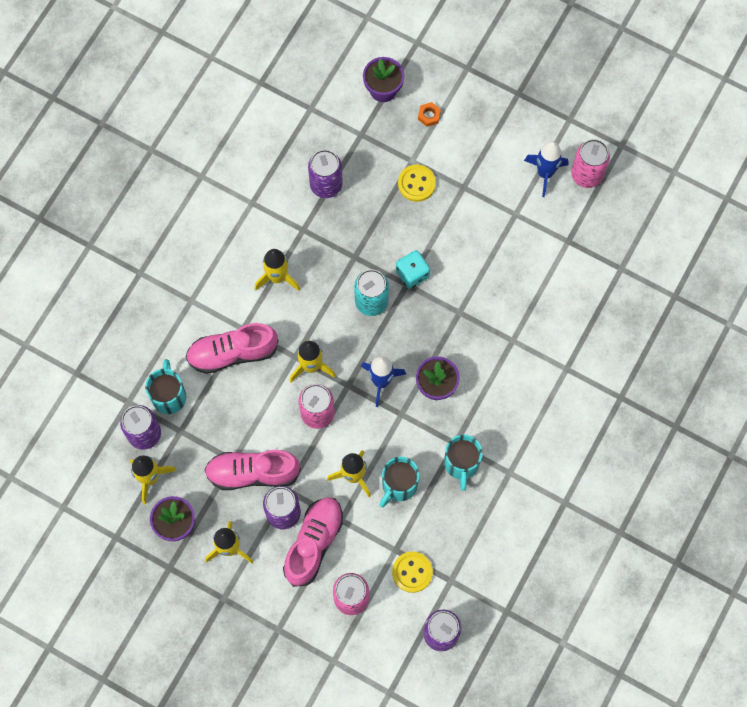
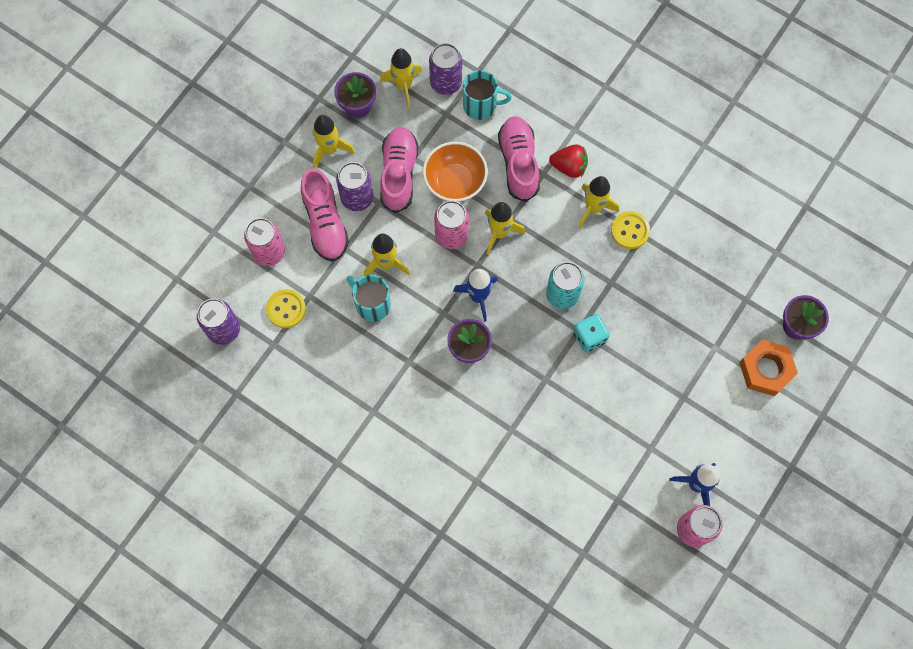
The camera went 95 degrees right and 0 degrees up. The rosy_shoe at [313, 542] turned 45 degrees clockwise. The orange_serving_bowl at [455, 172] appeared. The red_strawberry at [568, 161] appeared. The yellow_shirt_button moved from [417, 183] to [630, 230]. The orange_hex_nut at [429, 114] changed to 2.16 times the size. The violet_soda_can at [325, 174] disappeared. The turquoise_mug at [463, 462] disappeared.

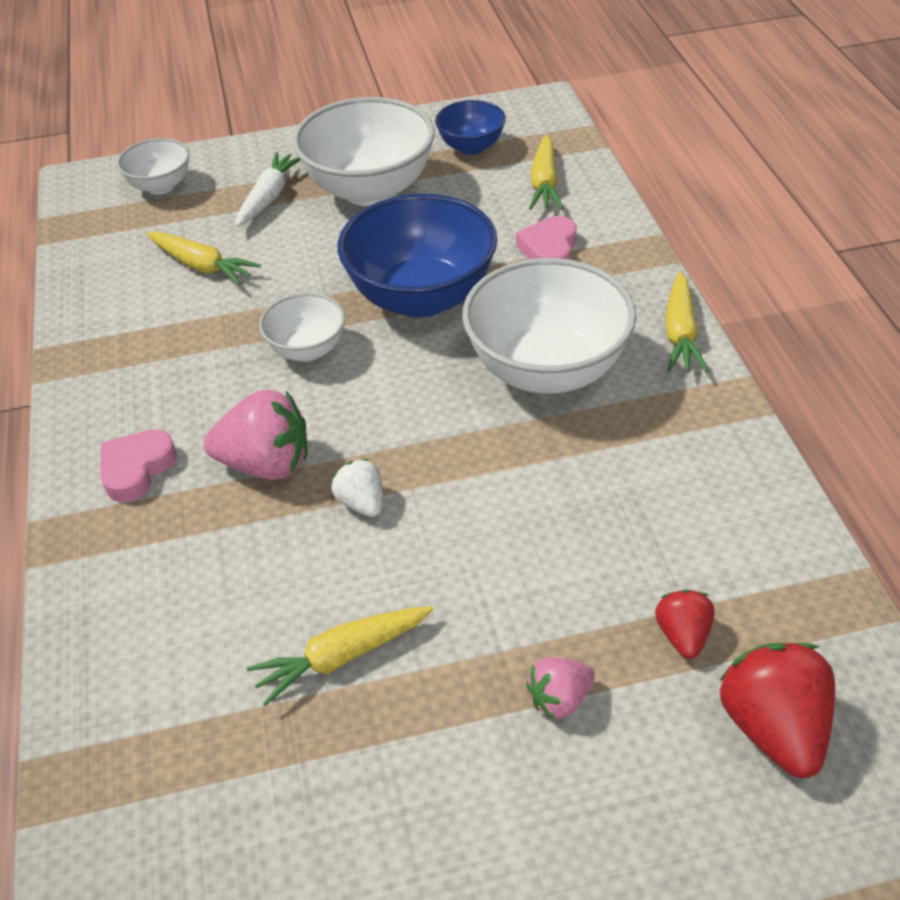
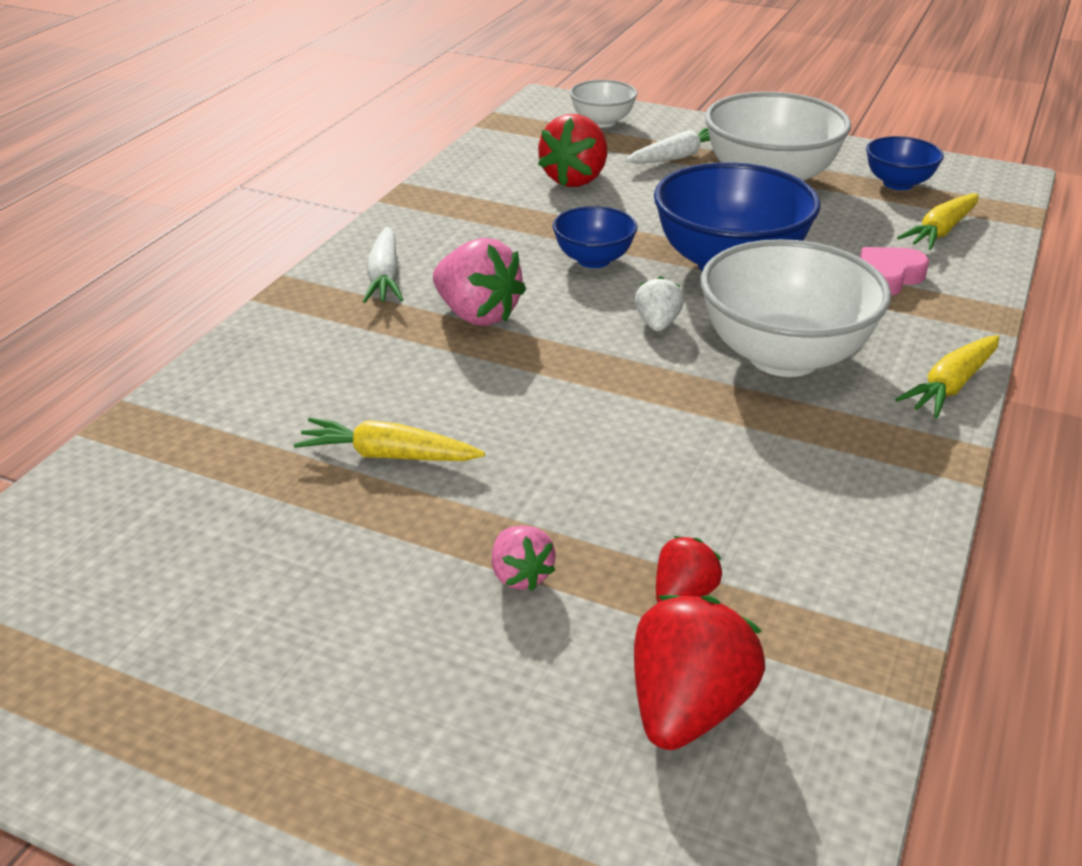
The camera went 35 degrees right and 10 degrees down. The rosy_heart_shape at [138, 466] was replaced by the white_carrot at [383, 264]. The rosy_strawberry at [560, 688] turned 120 degrees counterclockwise. The yellow_carrot at [204, 258] was replaced by the red_strawberry at [572, 150]. The white_serving_bowl at [302, 327] became the blue_serving_bowl at [595, 237]. The white_strawberry moved from [357, 488] to [659, 303].

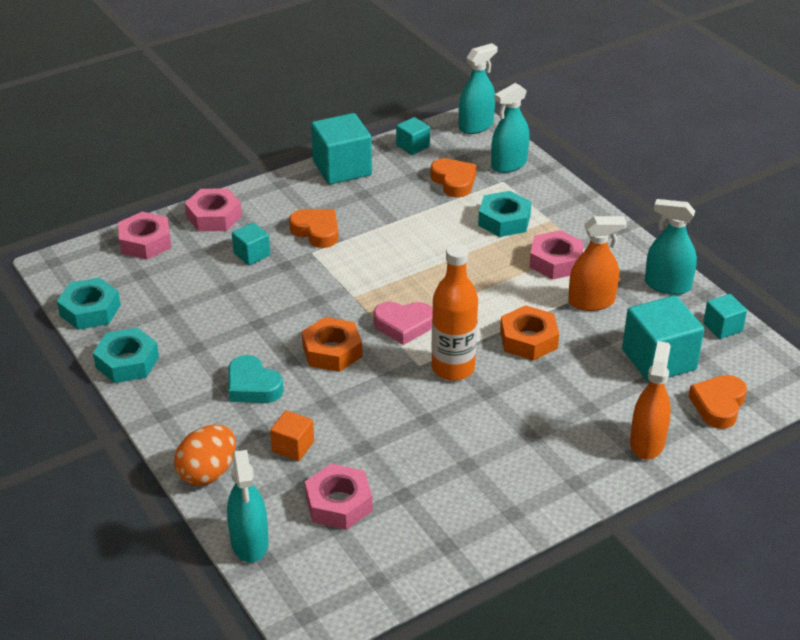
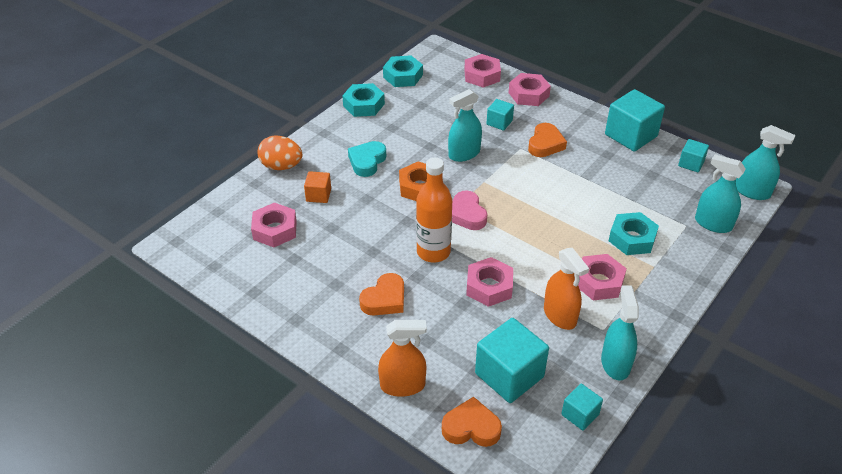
The camera went 70 degrees right and 5 degrees up. The orange_heart_shape moved from [454, 177] to [381, 294]. The turquoise_spray_cleaner moved from [248, 506] to [465, 125]. The orange_hex_nut at [529, 333] became the rosy_hex_nut at [489, 282].

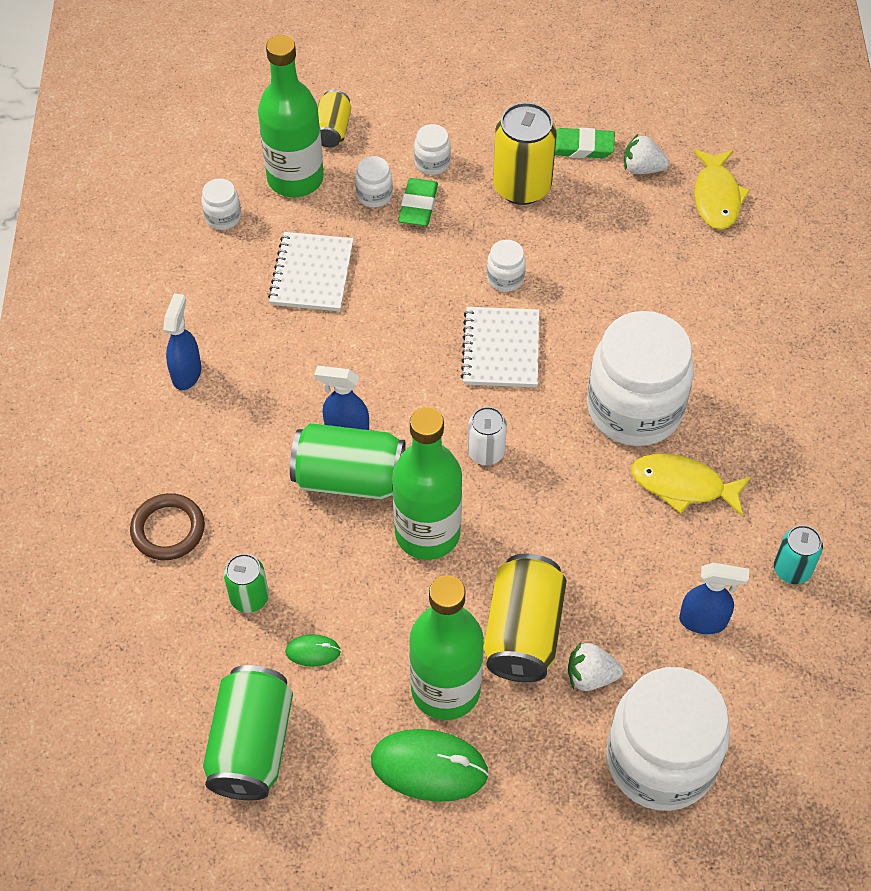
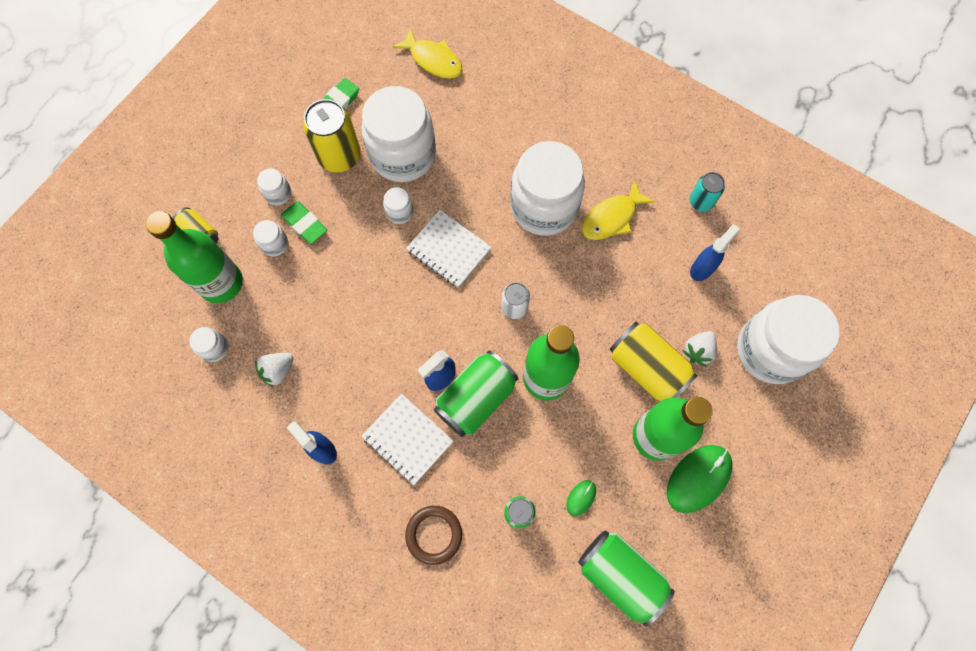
The camera went 55 degrees left and 15 degrees up. The white_strawberry moved from [646, 154] to [274, 370]. The white_jar at [398, 134] appeared. The white_exercise_book moved from [311, 271] to [407, 439].

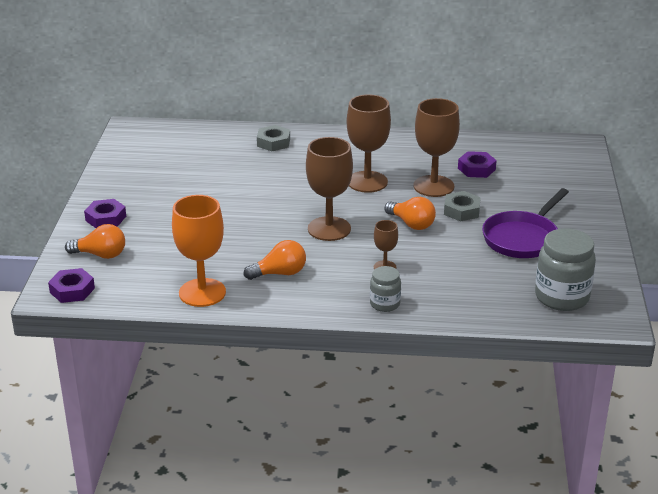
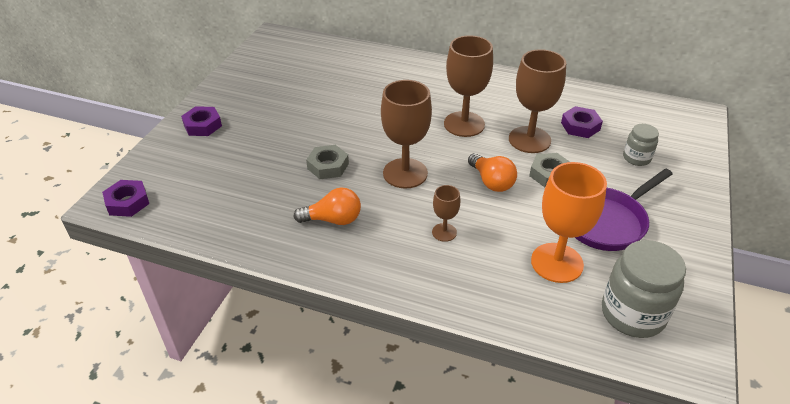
The camera went 15 degrees right and 10 degrees up. The grey_hex_nut moved from [273, 138] to [327, 162]. The orange_goblet moved from [199, 251] to [569, 222]. The grey_jar moved from [385, 289] to [641, 145]. The orange_lightbulb at [95, 241] disappeared.

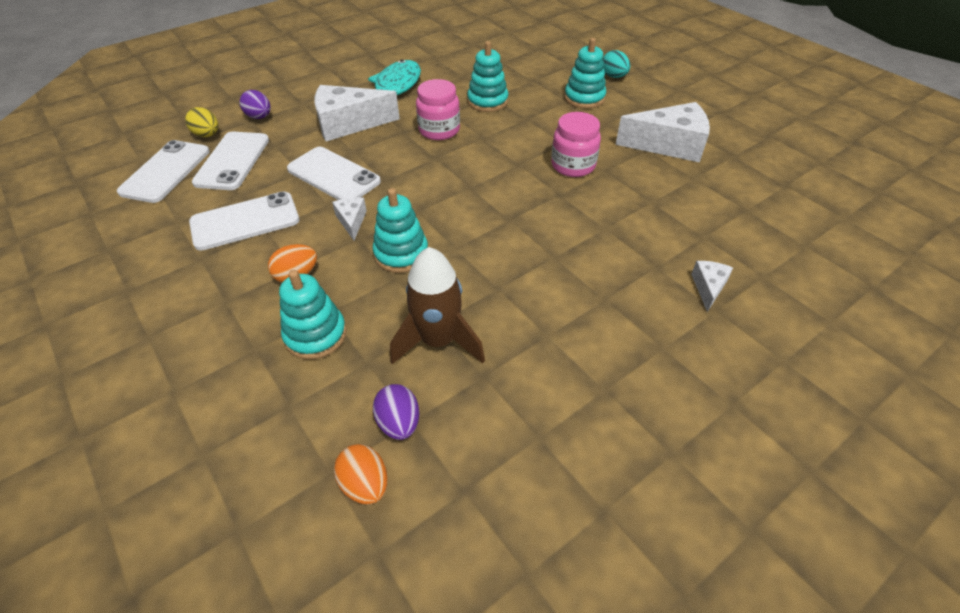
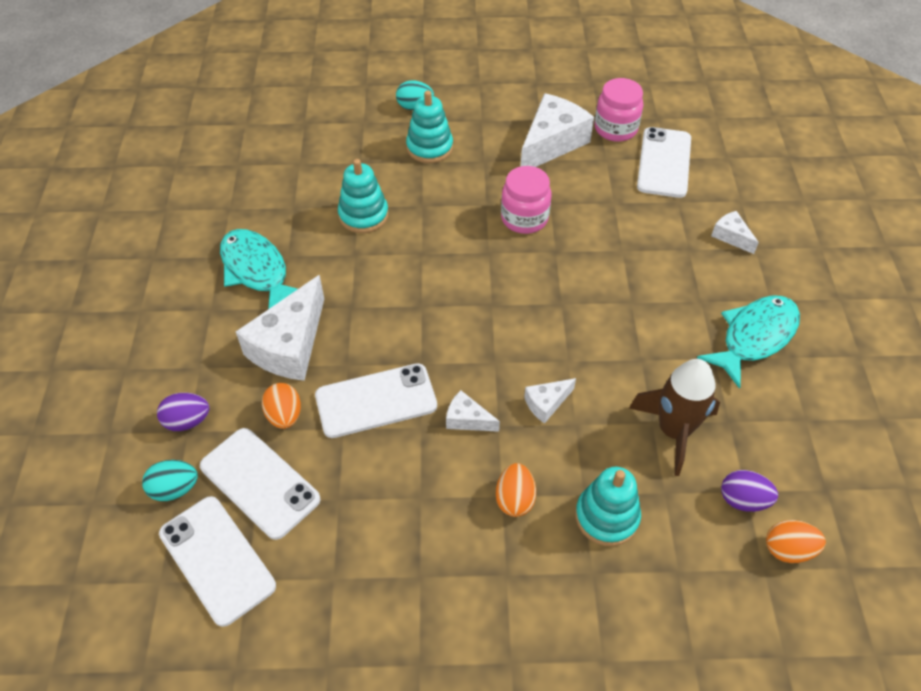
The camera went 55 degrees left and 5 degrees up. The yellow_egg_shape at [202, 122] became the turquoise_egg_shape at [170, 480]. The orange_egg_shape at [281, 406] appeared. The turquoise_ring_stacker at [400, 230] was replaced by the white_cheese at [550, 401]. The rosy_jar moved from [438, 109] to [619, 110]. The white_mobile_phone moved from [244, 221] to [664, 162]. The turquoise_toy_fish at [748, 342] appeared.

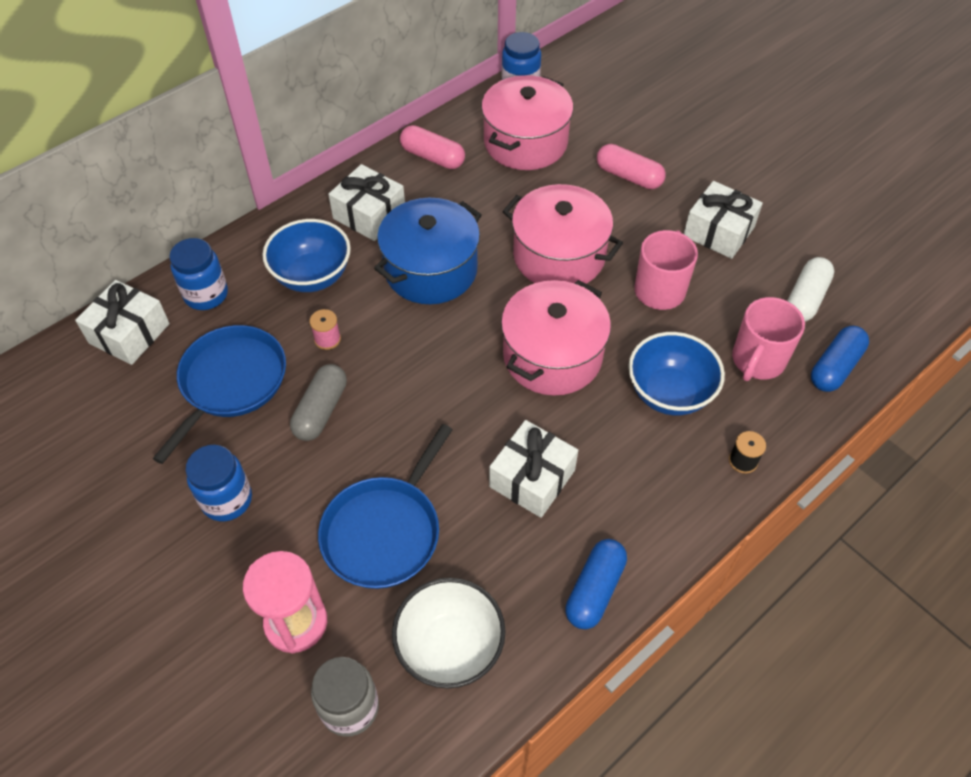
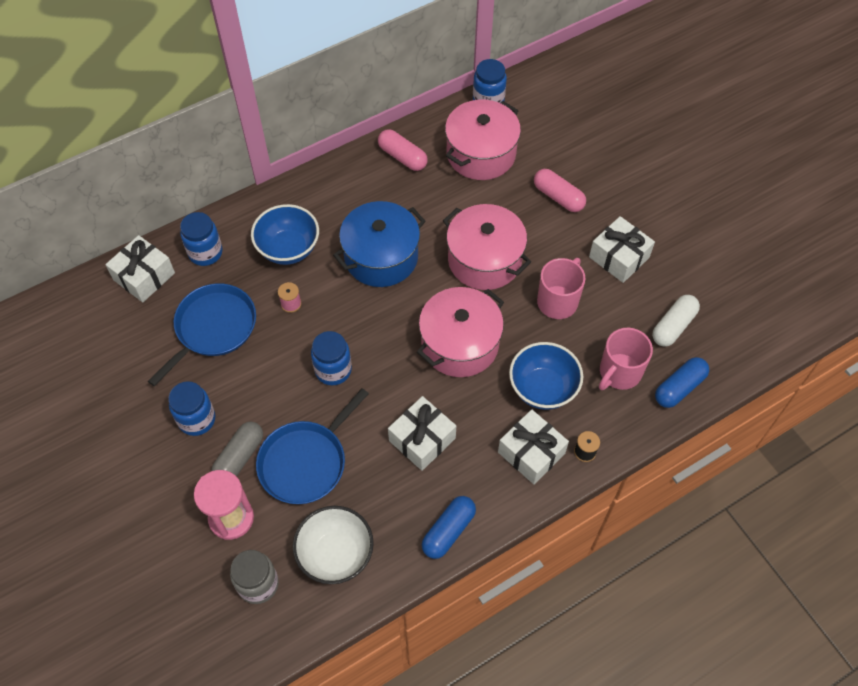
The camera went 10 degrees right and 5 degrees up. The grey_pill_shape moved from [318, 402] to [237, 449]. The blue_jar at [331, 358] appeared. The white_wrapped_gift moved from [366, 202] to [533, 446].

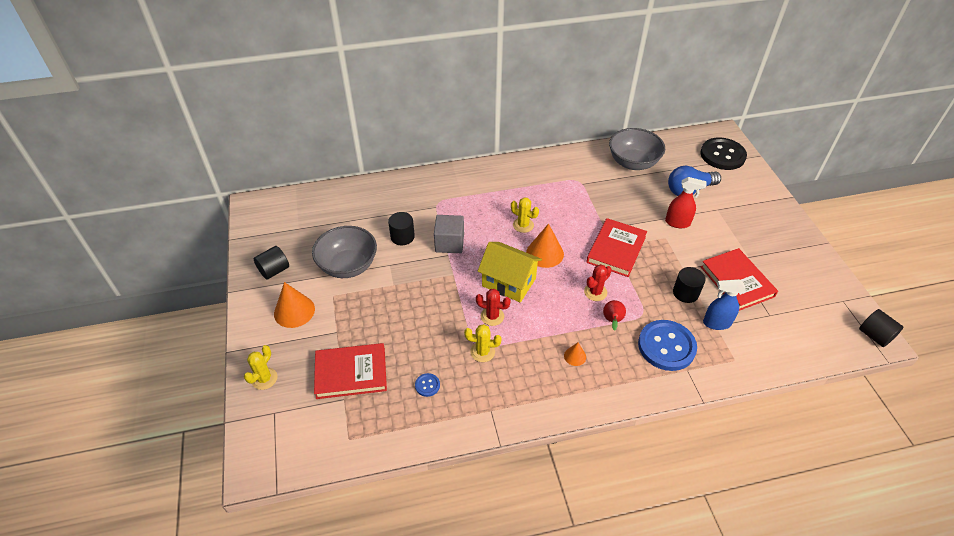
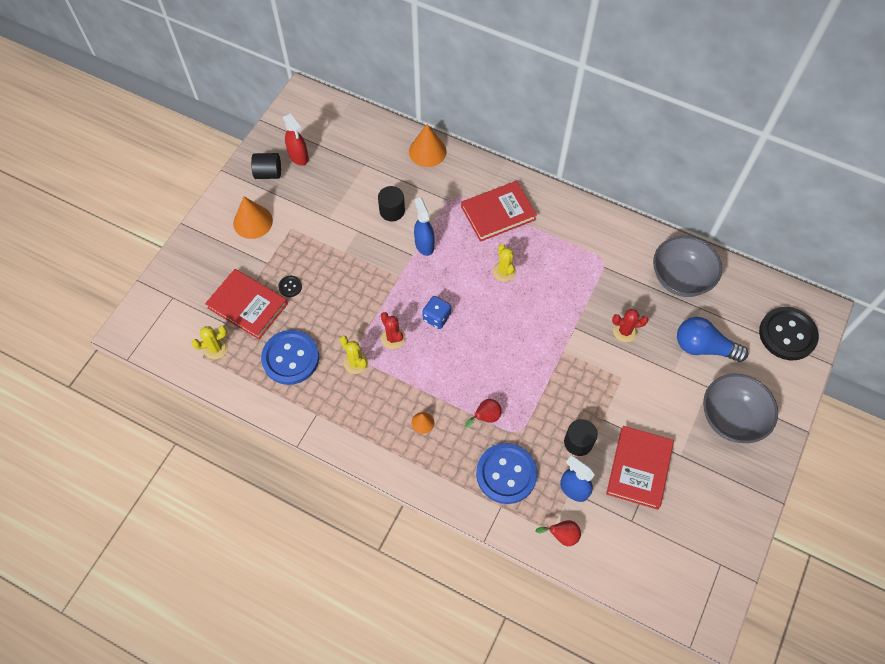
The camera went 40 degrees right and 15 degrees up. The yellow_cactus moved from [260, 367] to [209, 342]. The blue_shirt_button at [427, 385] changed to 2.36 times the size. The ebony_shirt_button at [290, 286] appeared. The red_spray_cleaner moved from [685, 202] to [296, 139]. The orange_cone_shape moved from [545, 245] to [428, 145]. The grey_cube at [449, 234] was replaced by the blue_spray_cleaner at [424, 226]. The yellow_cottage at [510, 272] was replaced by the blue_game_die at [436, 312]. The red_hardback moved from [616, 247] to [499, 211]. The red_pear at [558, 533] appeared. The red_cactus moved from [598, 282] to [630, 325]. The grey_serving_bowl moved from [344, 252] to [740, 408]. The ebony_solid_cylinder at [881, 328] disappeared.

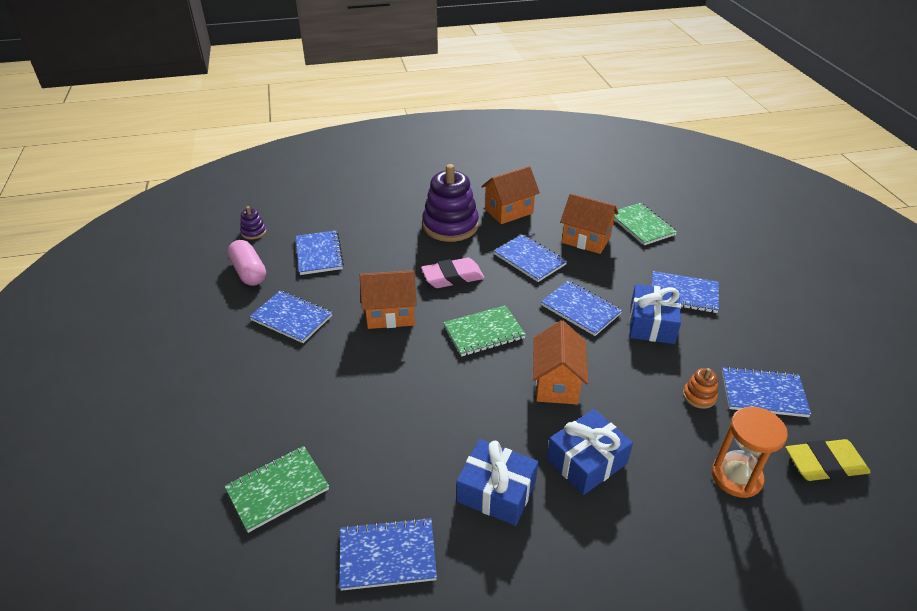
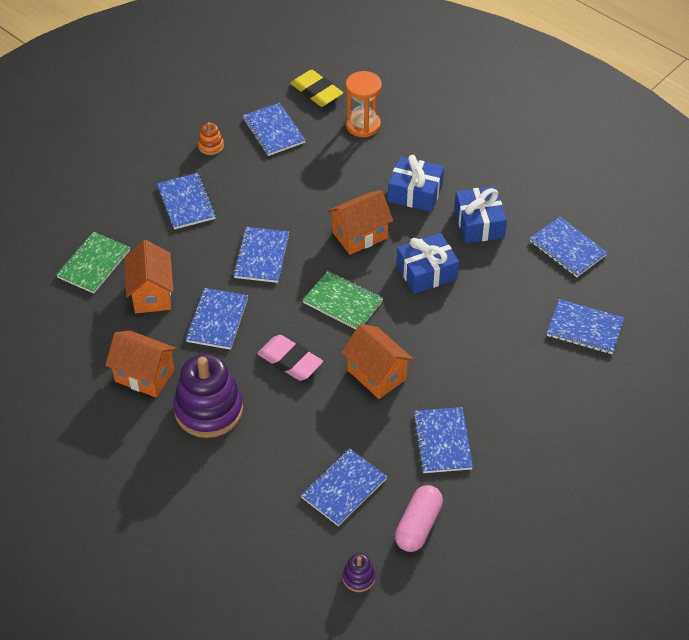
The camera went 125 degrees left and 10 degrees up. The orange_ring_stacker moved from [700, 388] to [211, 138]. The blue_wrapped_gift moved from [655, 314] to [428, 263]. The leaf-green_exercise_book at [276, 489] became the blue_exercise_book at [586, 326].

